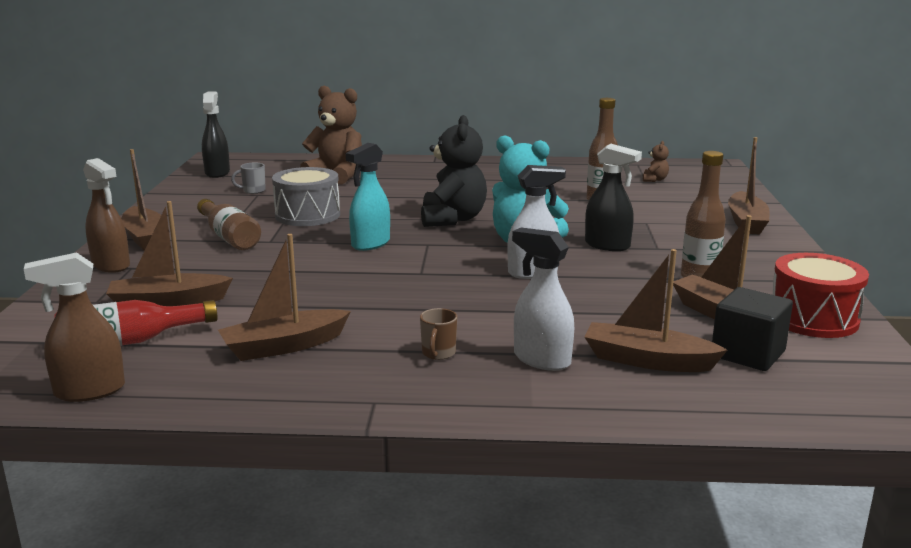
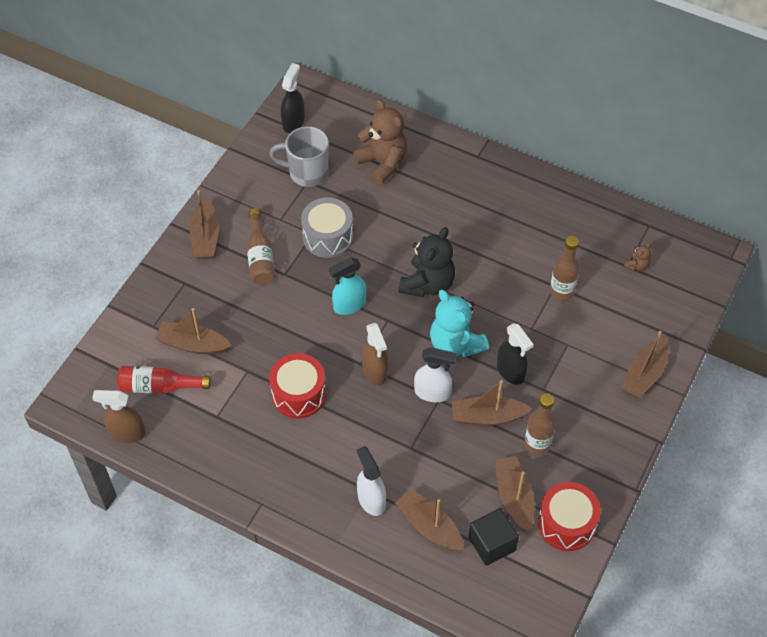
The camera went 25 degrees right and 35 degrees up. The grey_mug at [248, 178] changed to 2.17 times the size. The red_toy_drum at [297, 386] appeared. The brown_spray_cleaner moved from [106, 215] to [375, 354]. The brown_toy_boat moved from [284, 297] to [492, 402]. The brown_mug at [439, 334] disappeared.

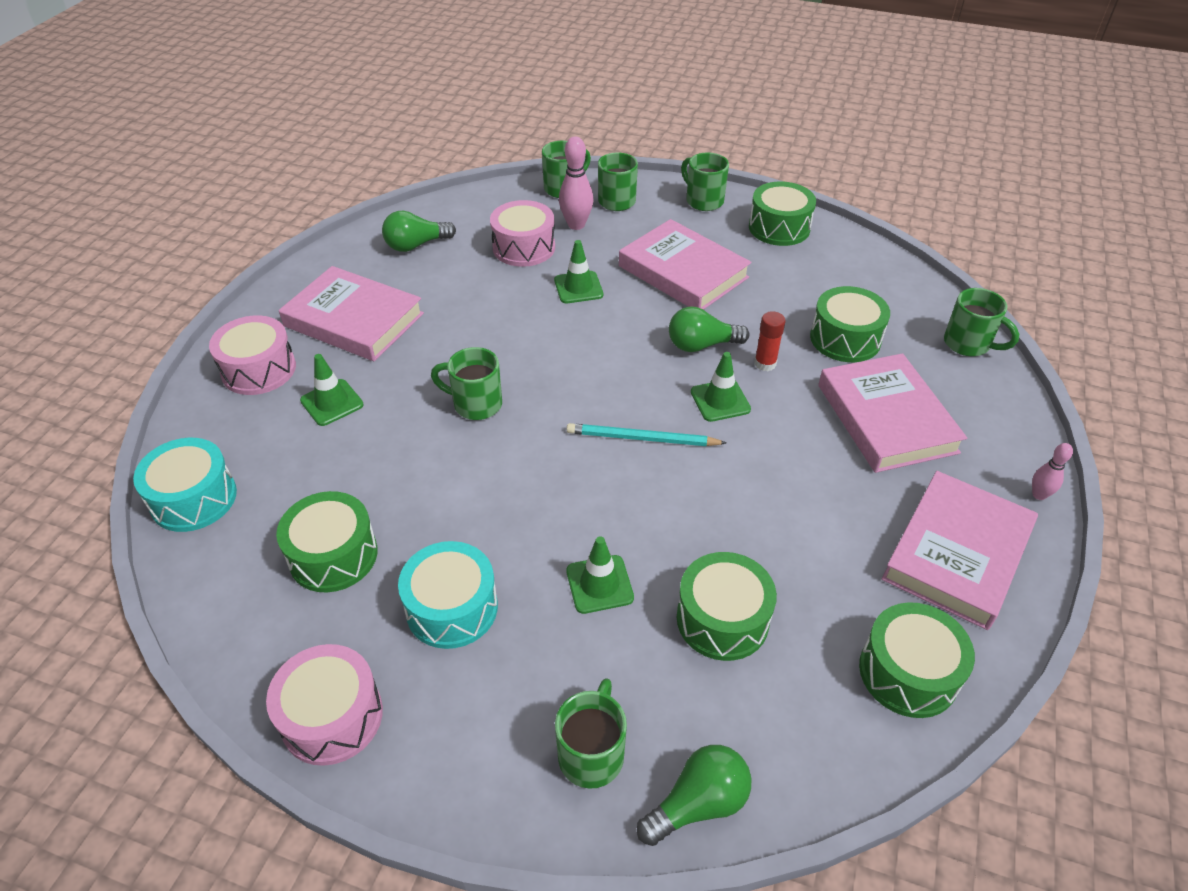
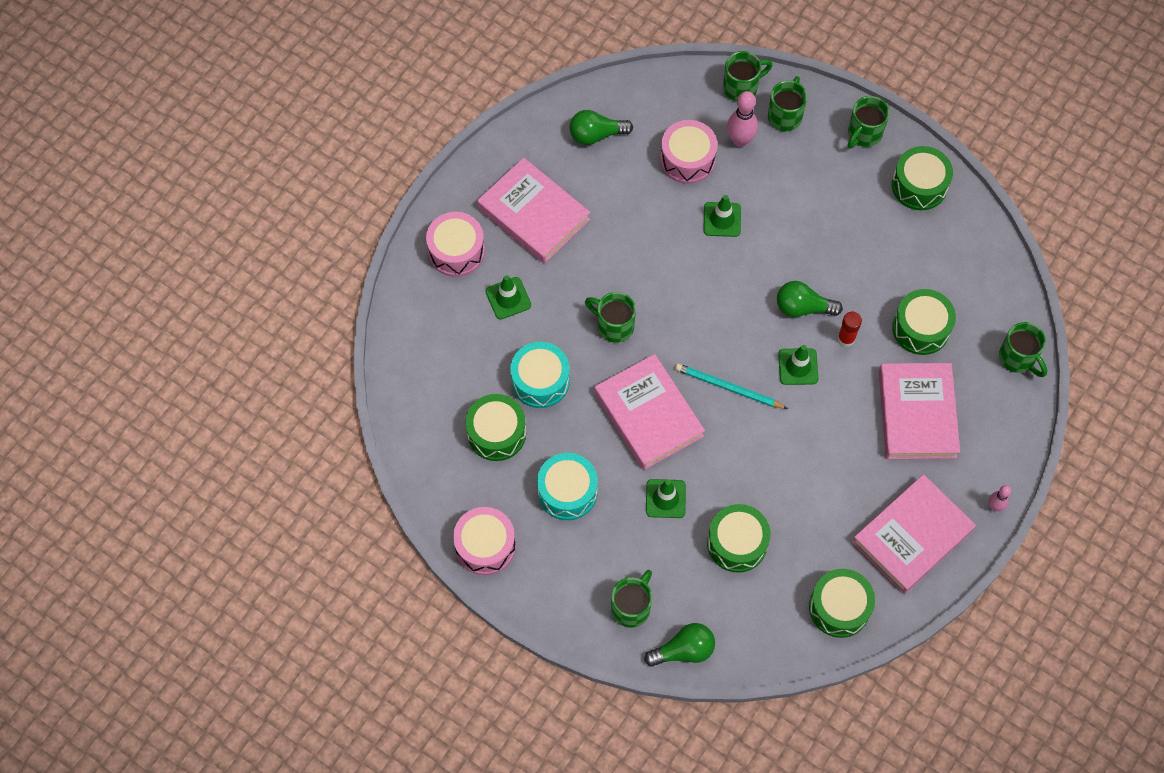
The camera went 15 degrees right and 20 degrees up. The turquoise_toy_drum moved from [185, 485] to [540, 375]. The rosy_hardback moved from [685, 264] to [649, 412]. The leaf-green_mug at [705, 181] turned 120 degrees counterclockwise.

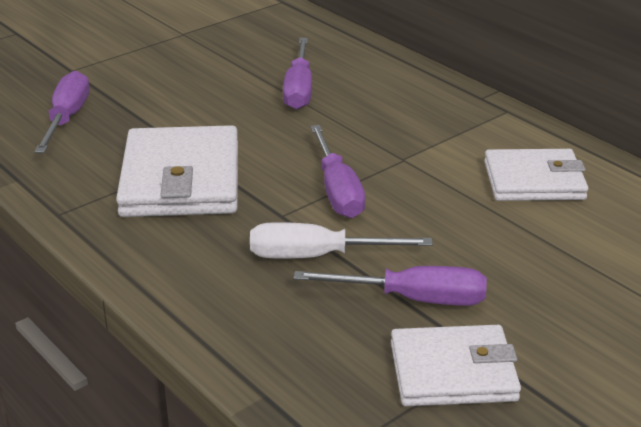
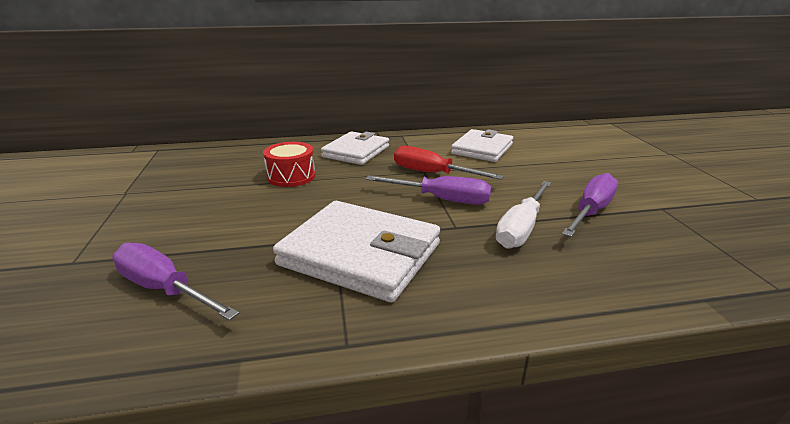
The camera went 60 degrees left and 5 degrees down. The violet_flat_screwdriver at [297, 74] was replaced by the red_toy_drum at [289, 164]. The white_wallet moved from [456, 365] to [355, 148]. The red_flat_screwdriver at [449, 163] appeared.

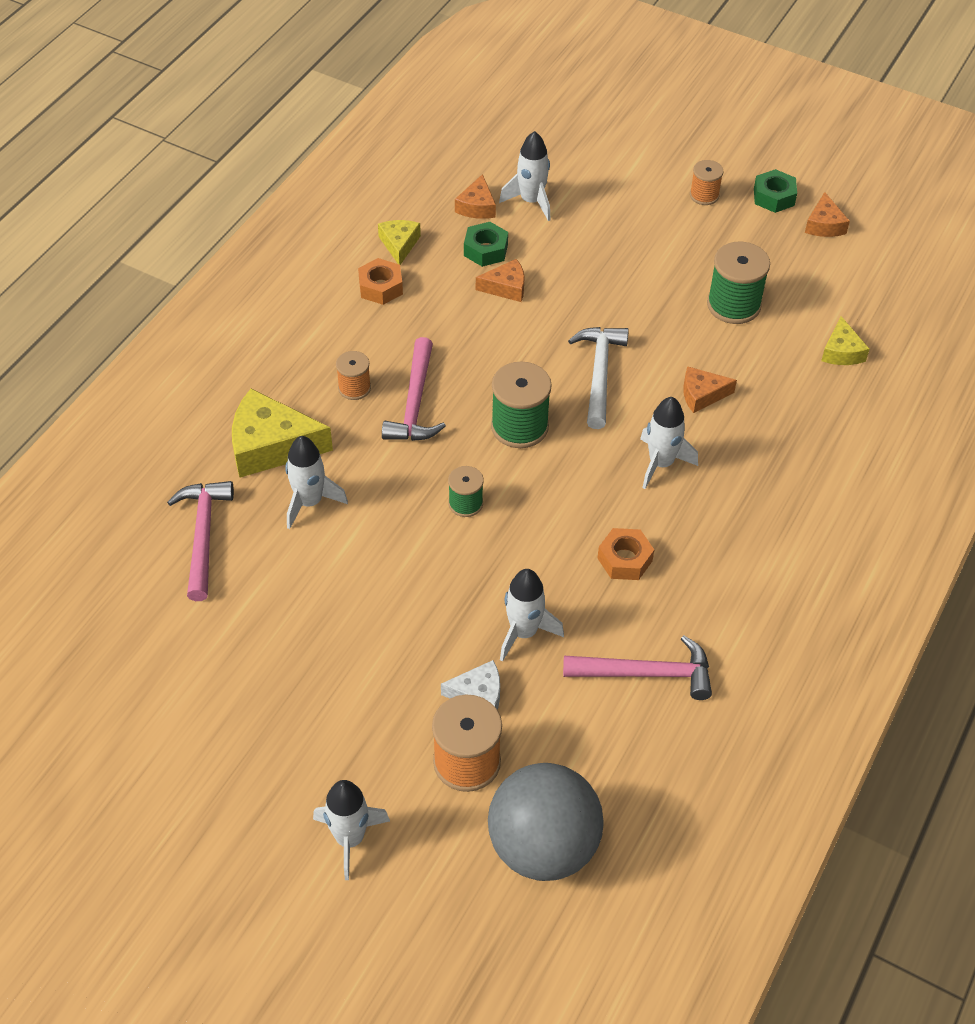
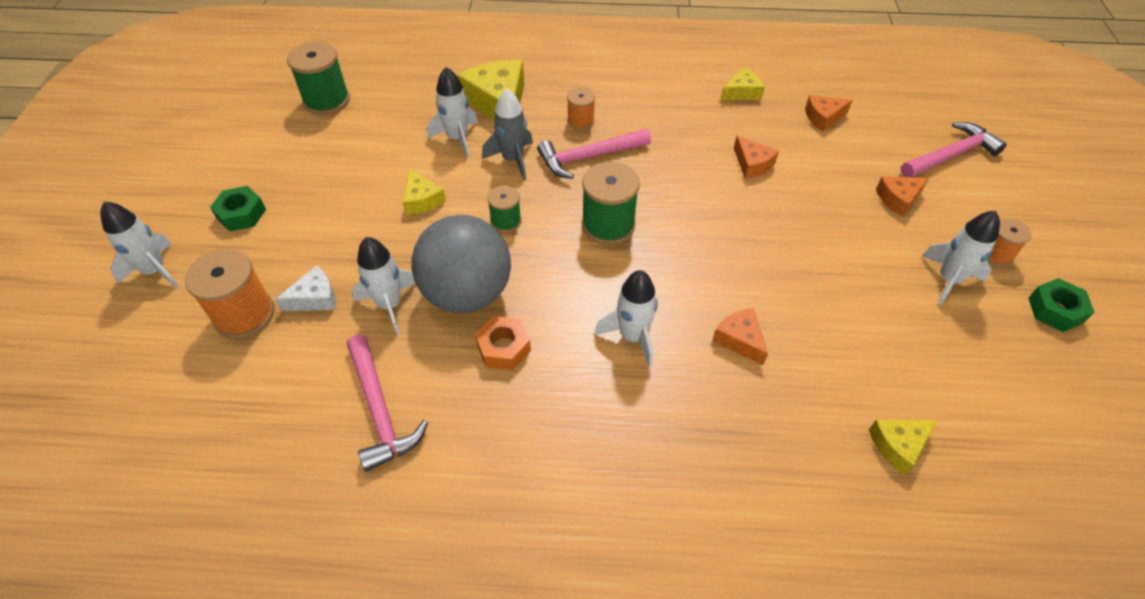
The camera went 65 degrees right and 0 degrees up. The leaf-green_hex_nut moved from [486, 244] to [238, 209]. The white_cheese at [470, 685] turned 90 degrees counterclockwise. The leaf-green_bobbin moved from [738, 283] to [318, 78]. The yellow_cheese at [424, 192] appeared. The grey_ball moved from [546, 822] to [461, 264]. The grey_spaceship at [507, 134] appeared. The orange_cheese moved from [827, 214] to [902, 197]. The rosy_hammer moved from [200, 541] to [954, 149]. The white_spaceship moved from [525, 176] to [961, 257]. The orange_hex_nut at [380, 281] disappeared. The white_hammer at [598, 378] disappeared.

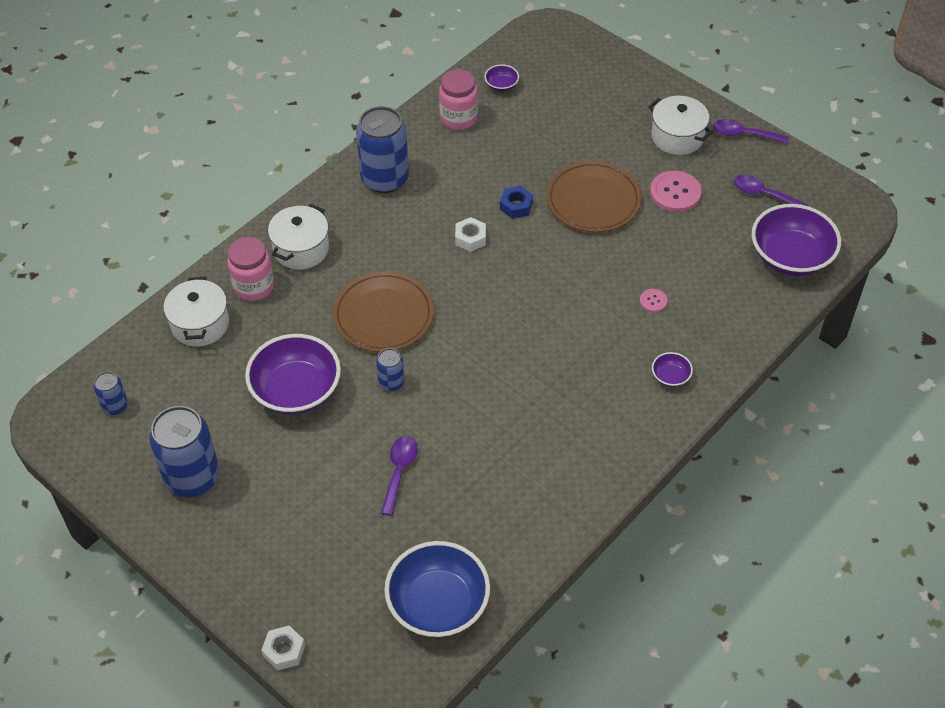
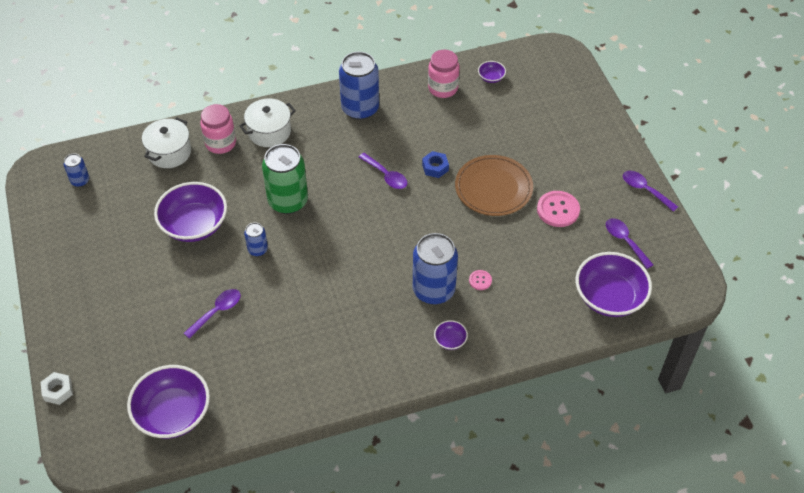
The camera went 30 degrees right and 0 degrees up. The blue_serving_bowl at [437, 589] became the violet_serving_bowl at [168, 402]. The brown_dinner_plate at [383, 311] was replaced by the leaf-green_soda_can at [285, 179]. The white_hex_nut at [470, 234] was replaced by the violet_spoon at [383, 171]. The blue_soda_can moved from [184, 451] to [435, 268]. The white_pot at [680, 125] disappeared.

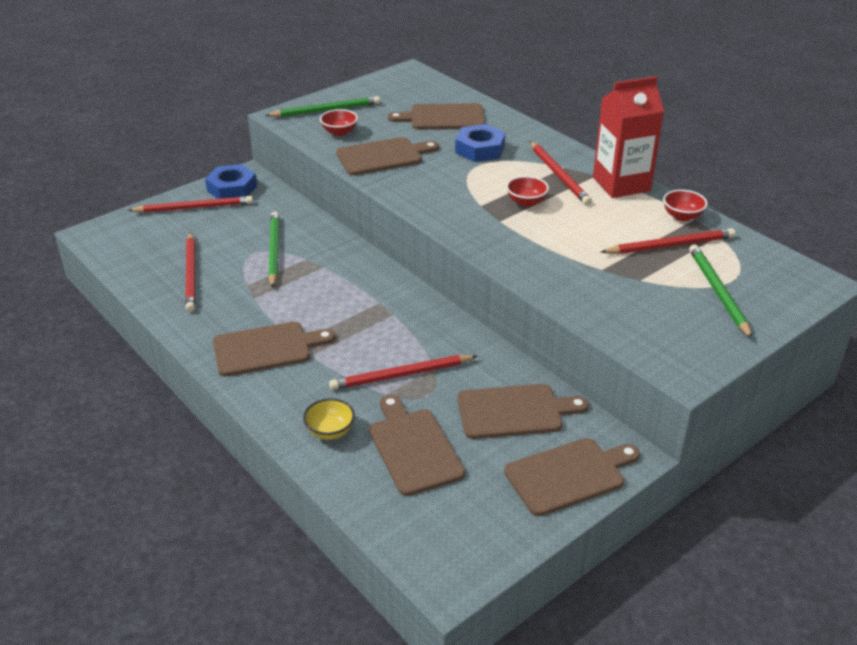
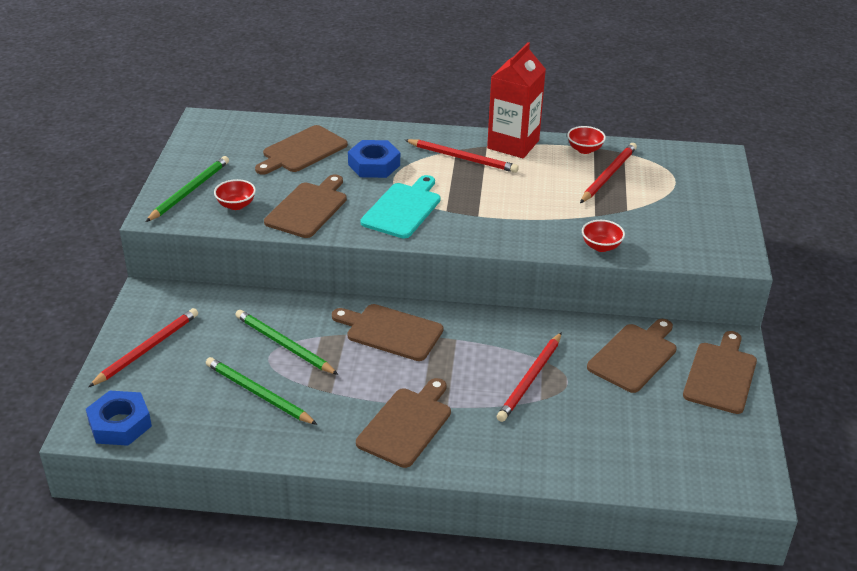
The camera went 45 degrees left and 0 degrees up. The blue_hex_nut moved from [231, 181] to [119, 418]. The leaf-green_wooden_pencil moved from [721, 291] to [262, 391]. The brown_chopping_board moved from [417, 445] to [387, 332]. The turquoise_chopping_board at [401, 207] appeared. The red_serving_bowl moved from [527, 191] to [603, 236]. The red_wooden_pencil at [190, 272] disappeared. The yellow_serving_bowl at [329, 419] disappeared.

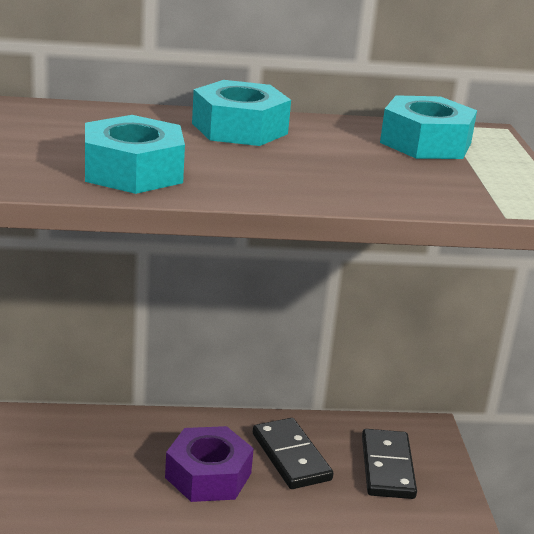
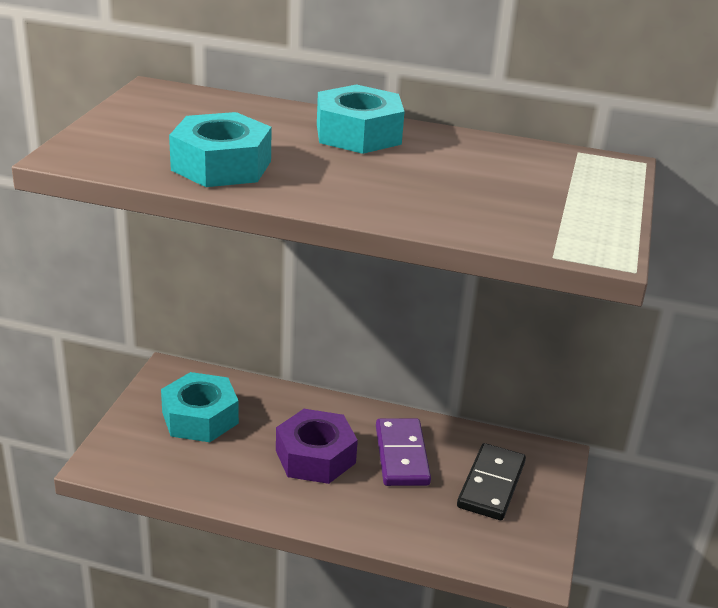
The camera went 20 degrees right and 5 degrees up. The turquoise_hex_nut moved from [428, 127] to [200, 407]. The ebony_domino at [293, 453] became the violet_domino at [403, 452].

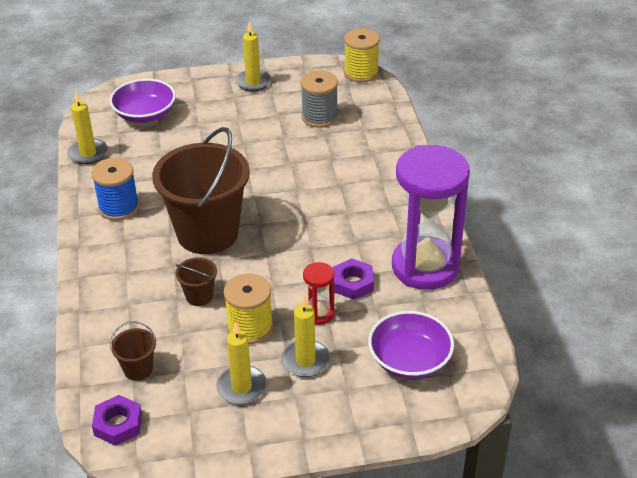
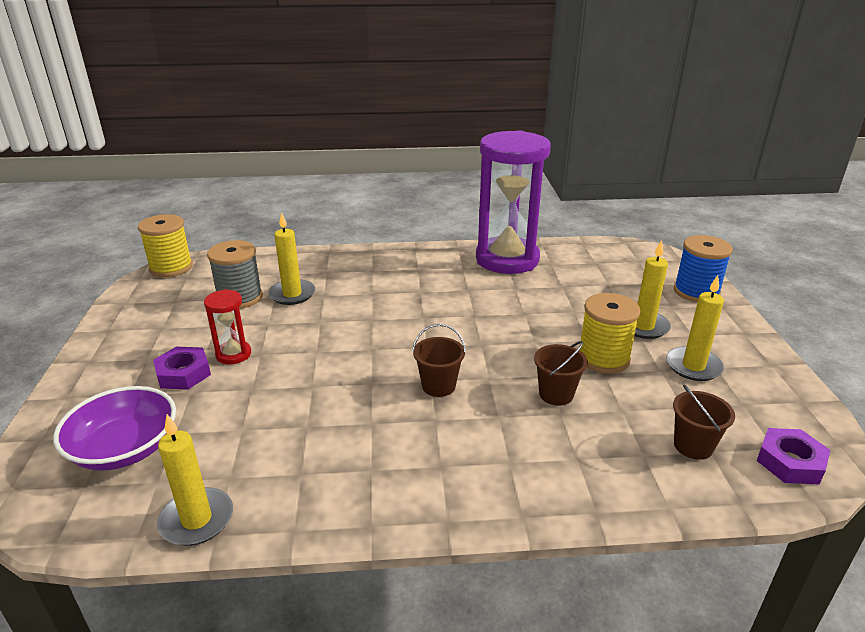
The camera went 85 degrees left and 10 degrees down. The violet_hex_nut moved from [353, 279] to [182, 368]. The red_sand_timer moved from [319, 293] to [227, 326]. The yellow_pillar_candle moved from [253, 56] to [291, 258]. The brown_bucket at [201, 190] changed to 0.41 times the size. The blue_bobbin moved from [115, 189] to [703, 269]. The violet_serving_bowl at [411, 345] disappeared.

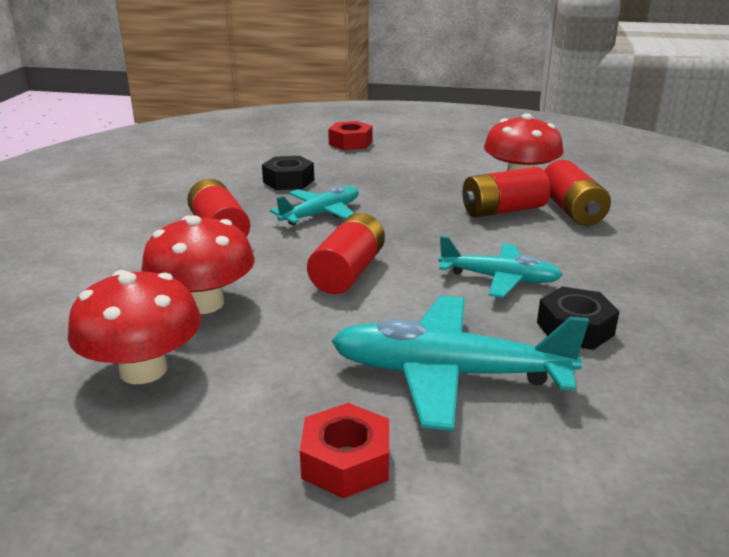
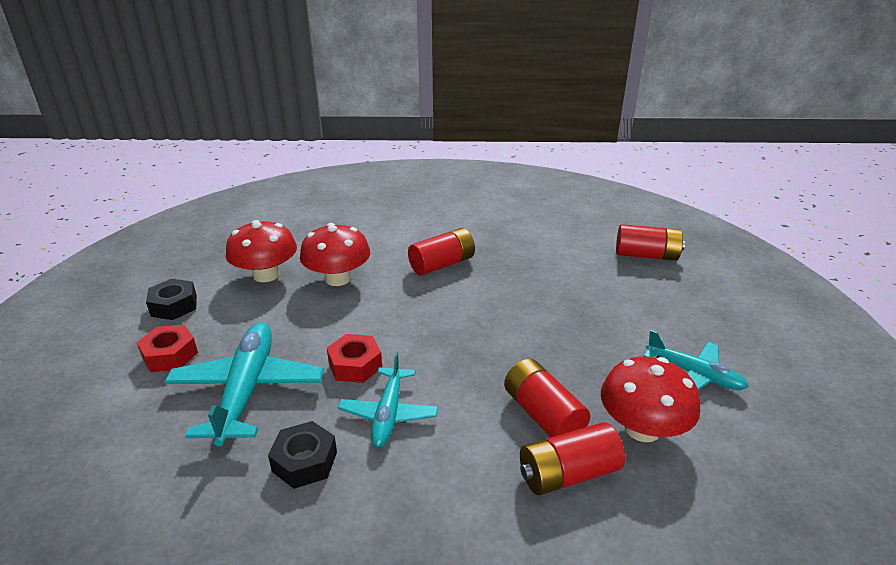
The camera went 80 degrees right and 5 degrees up. The ebony_hex_nut moved from [288, 173] to [171, 299]. The red_hex_nut moved from [350, 135] to [354, 358]. The red_AA_battery moved from [346, 253] to [650, 242]. The turquoise_aeroplane moved from [314, 205] to [696, 360].

